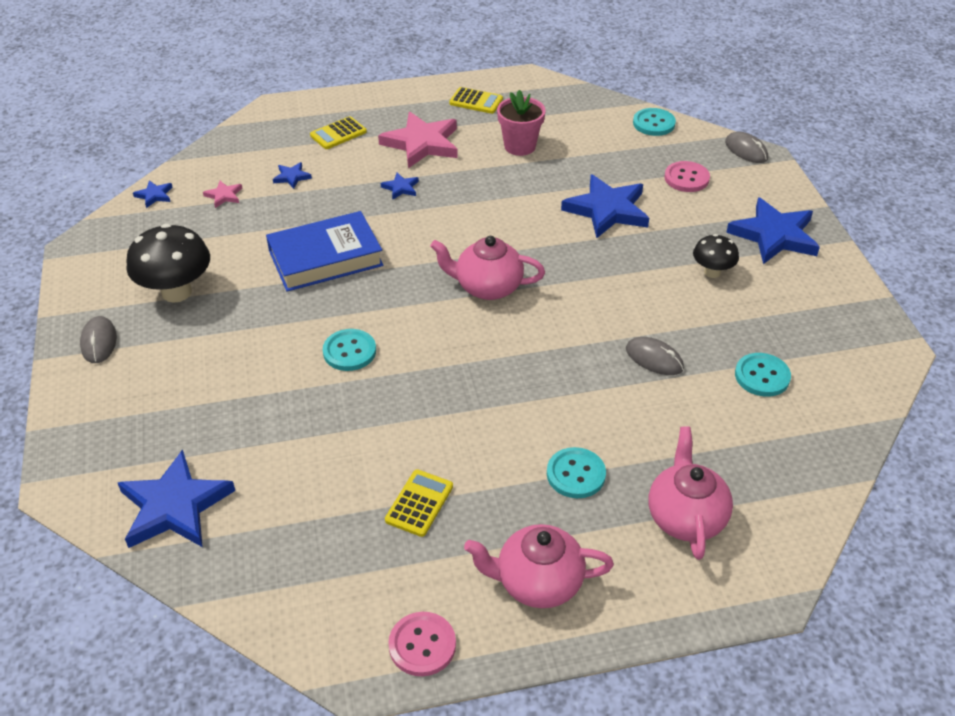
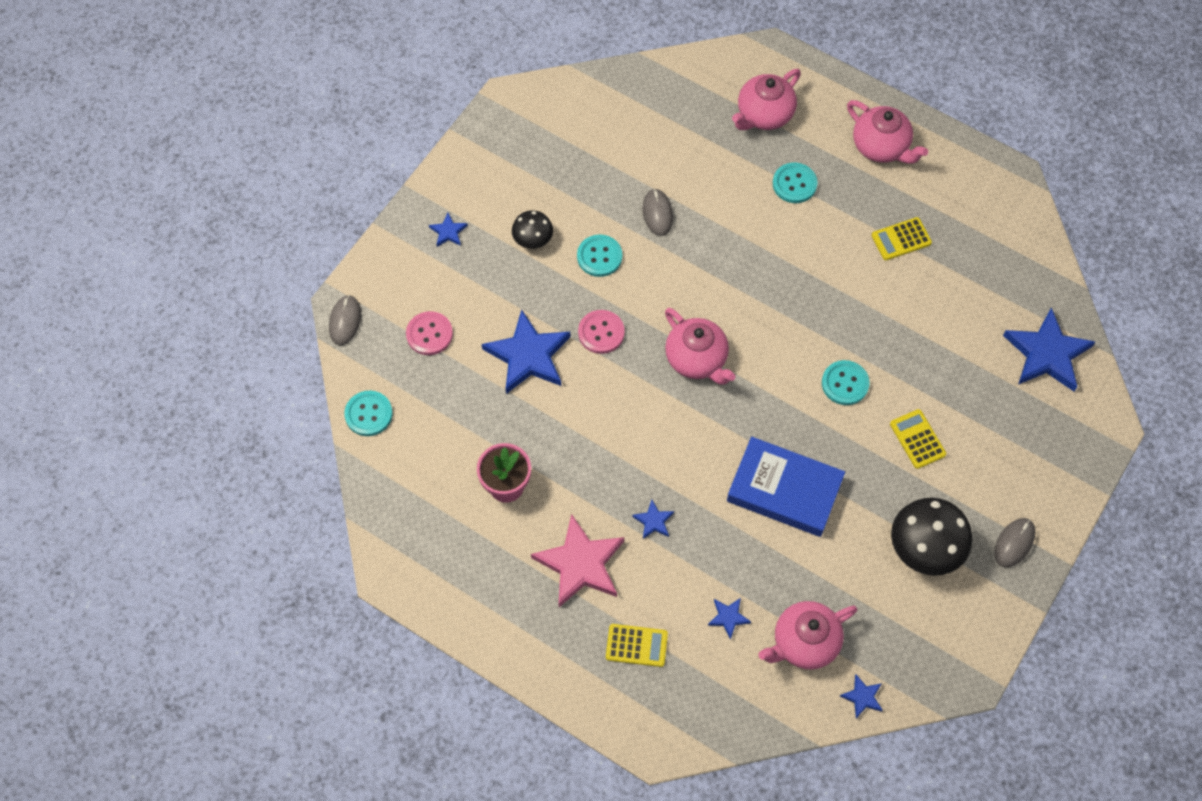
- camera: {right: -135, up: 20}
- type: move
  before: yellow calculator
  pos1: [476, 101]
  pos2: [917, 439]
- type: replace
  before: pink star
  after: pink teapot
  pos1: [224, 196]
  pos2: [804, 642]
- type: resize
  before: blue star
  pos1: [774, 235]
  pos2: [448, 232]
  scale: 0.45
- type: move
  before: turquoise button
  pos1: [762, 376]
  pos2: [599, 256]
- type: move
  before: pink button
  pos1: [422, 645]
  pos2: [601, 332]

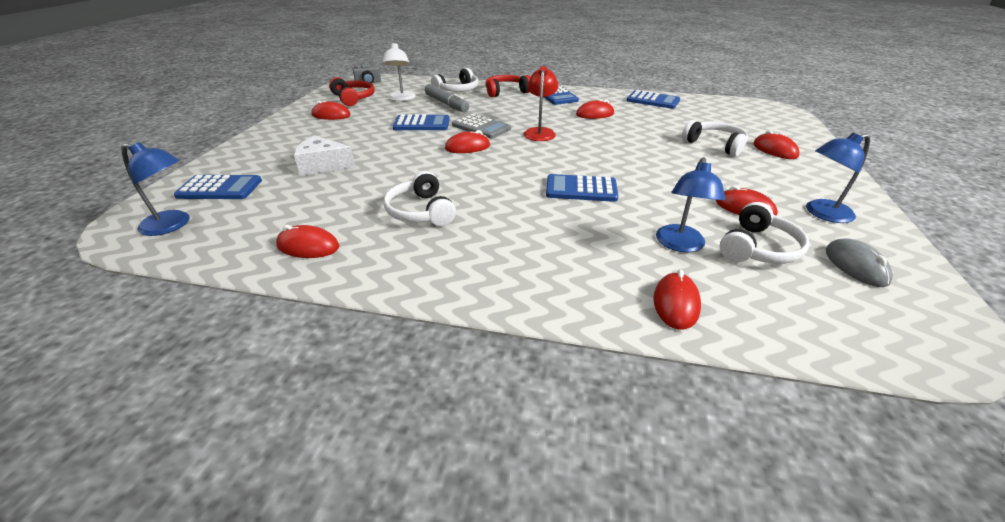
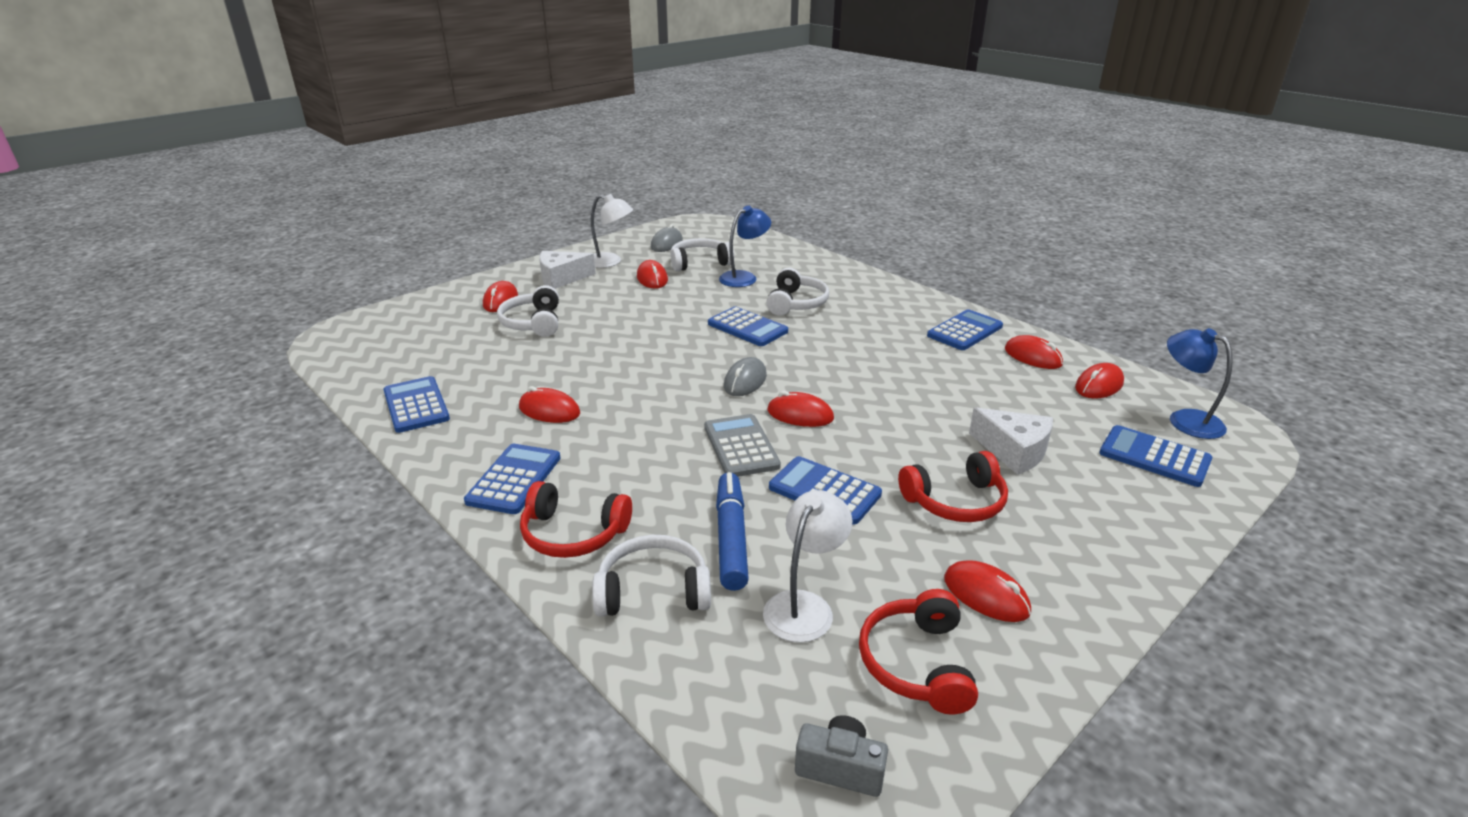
- camera: {right: -145, up: -5}
- type: delete
  before: red lamp
  pos1: [540, 132]
- type: recolor
  before: grey marker
  after: blue marker
  pos1: [446, 104]
  pos2: [731, 538]
- type: recolor
  before: blue lamp
  after: white lamp
  pos1: [821, 213]
  pos2: [610, 262]
- type: move
  before: white headphones
  pos1: [421, 211]
  pos2: [796, 303]
- type: move
  before: red mouse
  pos1: [675, 303]
  pos2: [1099, 385]
- type: insert
  after: white cheese
  pos2: [562, 278]
- type: insert
  after: blue calculator
  pos2: [965, 331]
- type: insert
  after: grey mouse
  pos2: [745, 381]
- type: insert
  after: red headphones
  pos2: [955, 501]

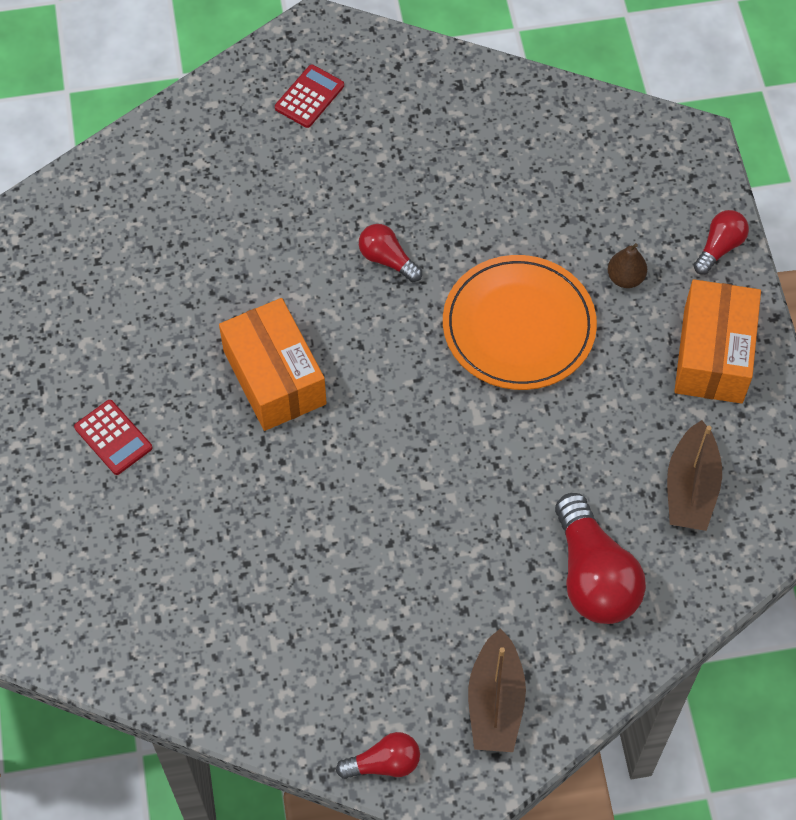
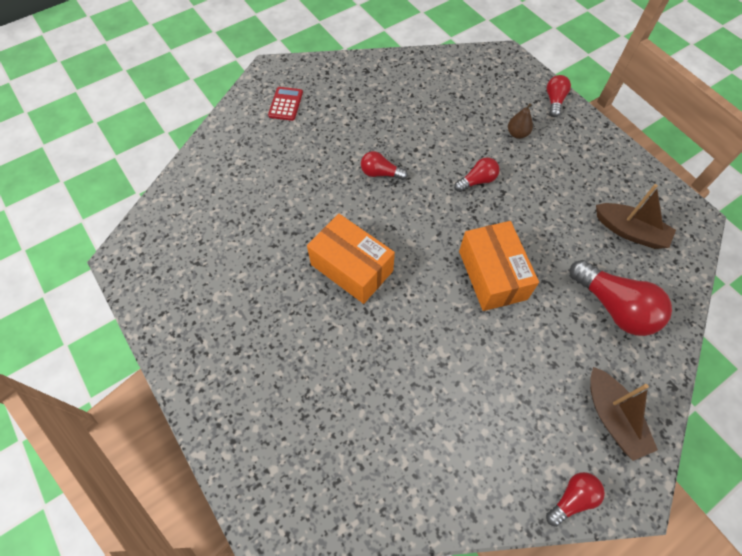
- camera: {right: -25, up: 0}
- type: replace
  before: orange plate
  after: red light bulb
  pos1: [519, 326]
  pos2: [477, 181]
- type: move
  before: orange box
  pos1: [713, 355]
  pos2: [492, 275]
- type: delete
  before: red calculator
  pos1: [113, 438]
- type: rotate
  before: brown boat
  pos1: [690, 488]
  pos2: [629, 231]
  turn: -45

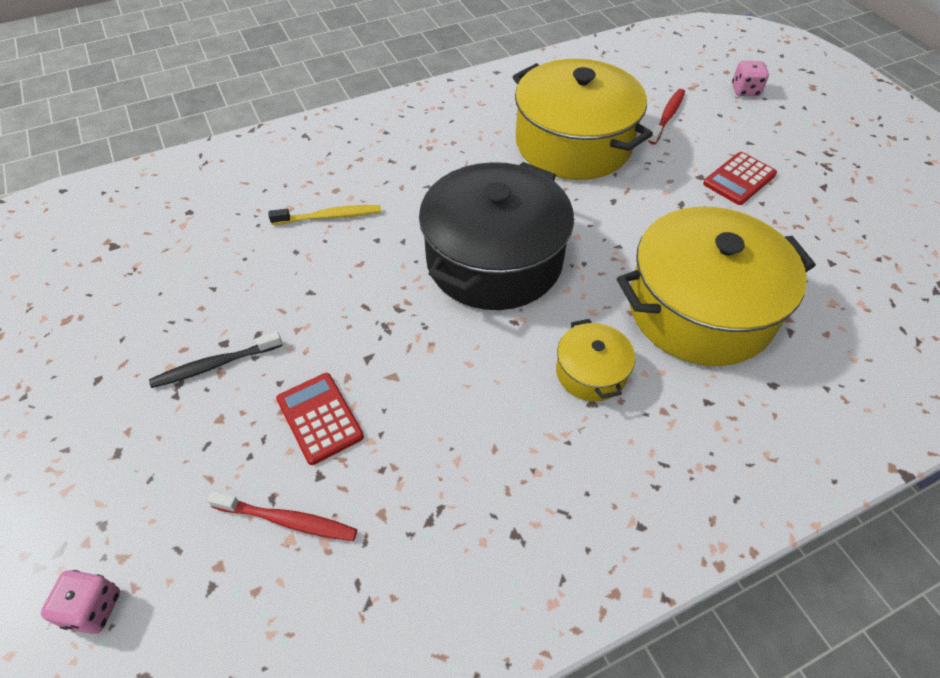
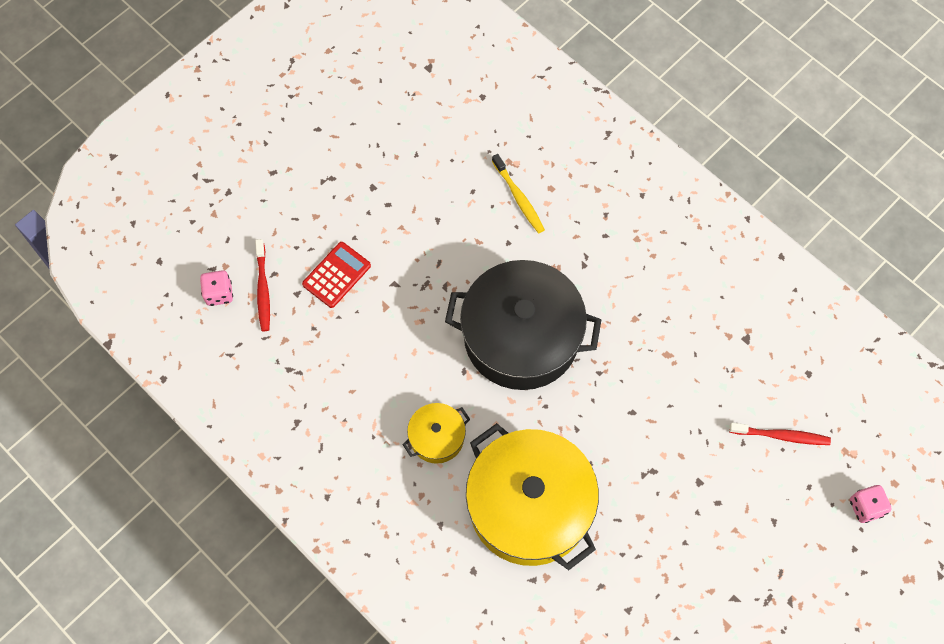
- camera: {right: 70, up: 15}
- type: delete
  before: yellow pot
  pos1: [573, 143]
- type: delete
  before: red calculator
  pos1: [739, 179]
- type: delete
  before: black toothbrush
  pos1: [215, 365]
- type: move
  before: pink dice
  pos1: [93, 608]
  pos2: [219, 293]

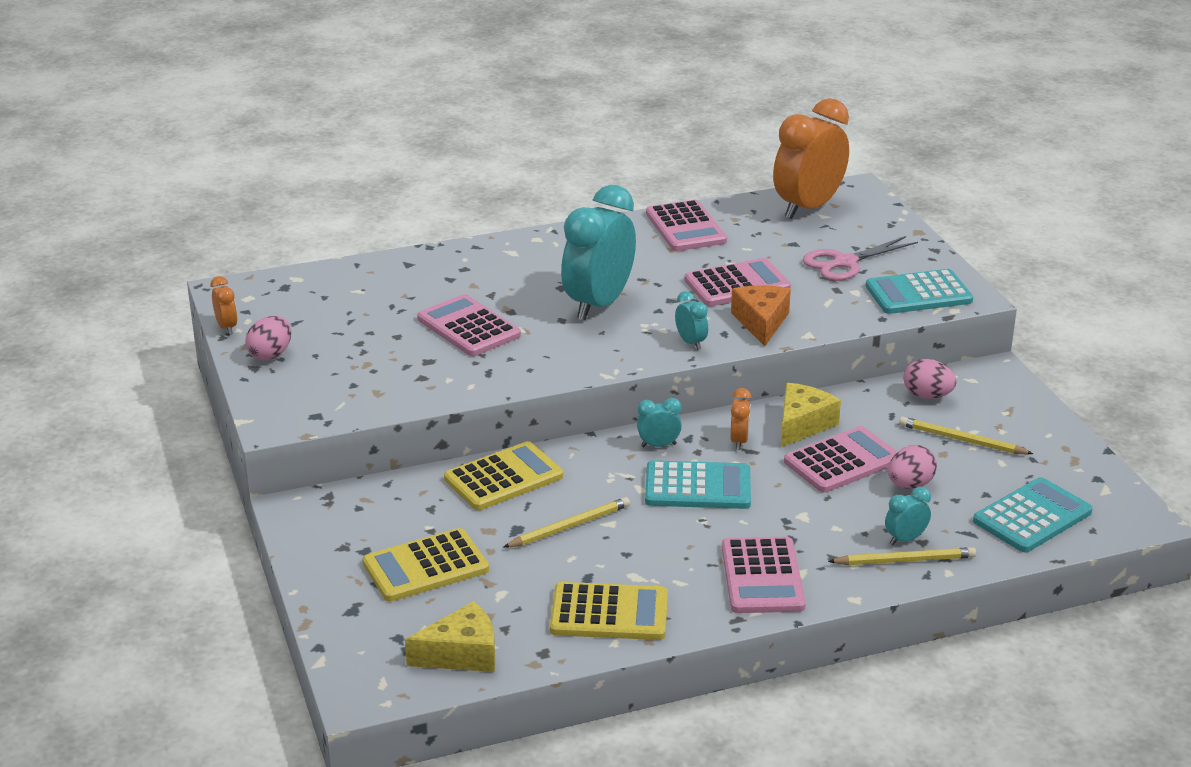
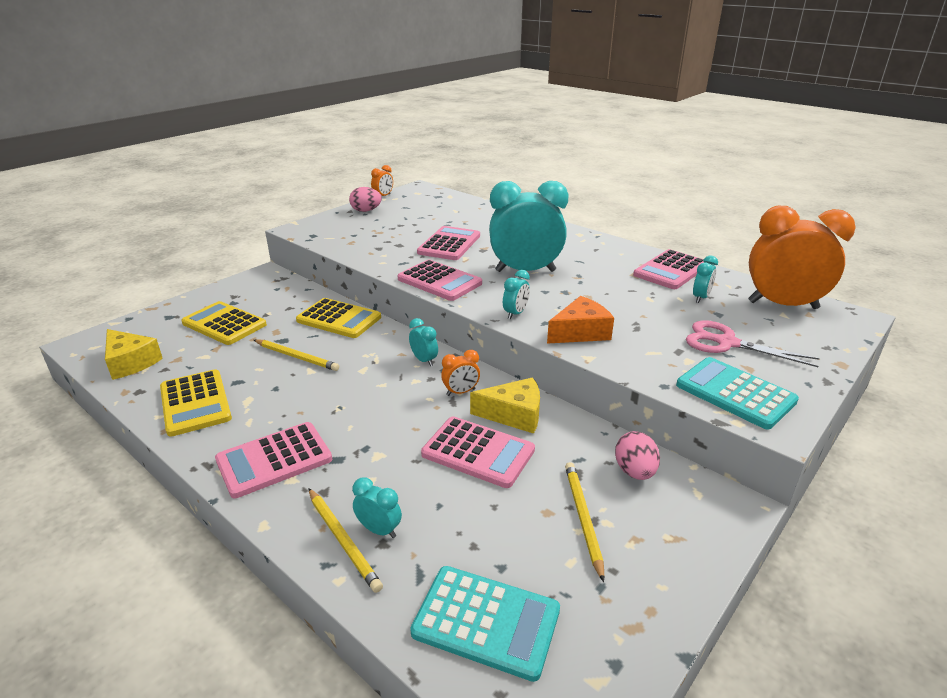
- camera: {right: 60, up: 0}
- type: move
  before: pink calculator
  pos1: [737, 284]
  pos2: [439, 281]
- type: delete
  before: pink egg
  pos1: [909, 485]
- type: delete
  before: turquoise calculator
  pos1: [698, 487]
- type: insert
  after: turquoise clock
  pos2: [700, 298]

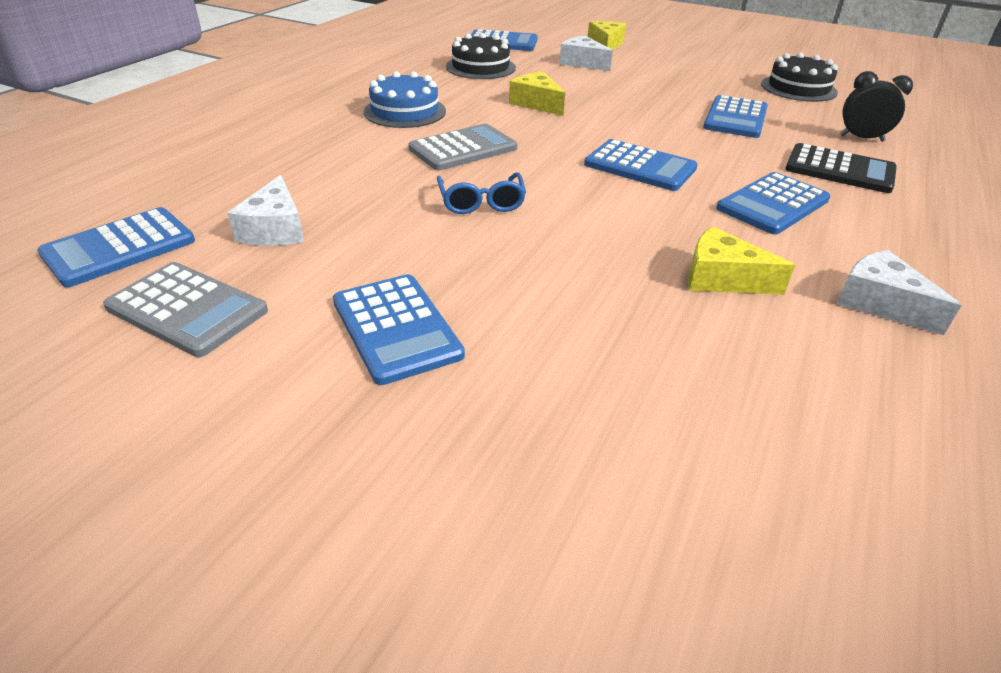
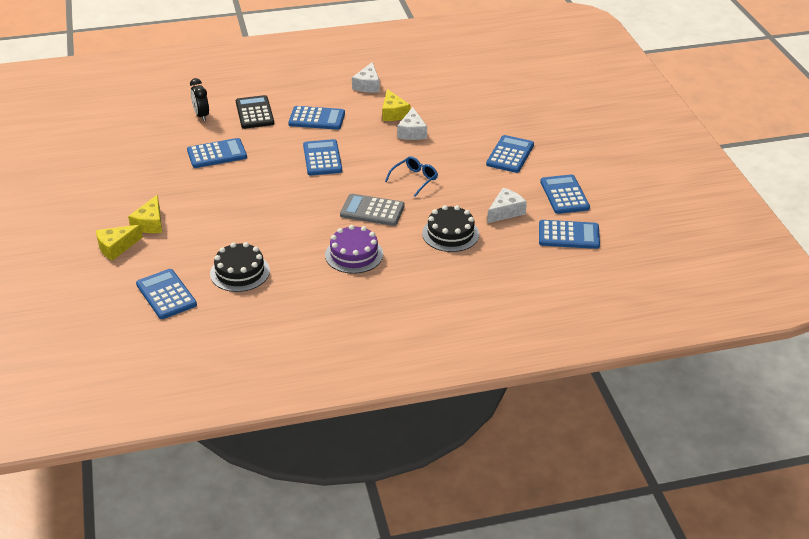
- camera: {right: -130, up: 0}
- type: move
  before: white cheese
  pos1: [582, 63]
  pos2: [412, 132]
- type: move
  before: black cake
  pos1: [798, 88]
  pos2: [450, 234]
- type: recolor
  before: blue cake
  after: purple cake
  pos1: [405, 111]
  pos2: [354, 254]
- type: move
  before: yellow cheese
  pos1: [536, 103]
  pos2: [150, 223]
- type: recolor
  before: grey calculator
  after: blue calculator
  pos1: [187, 309]
  pos2: [564, 195]

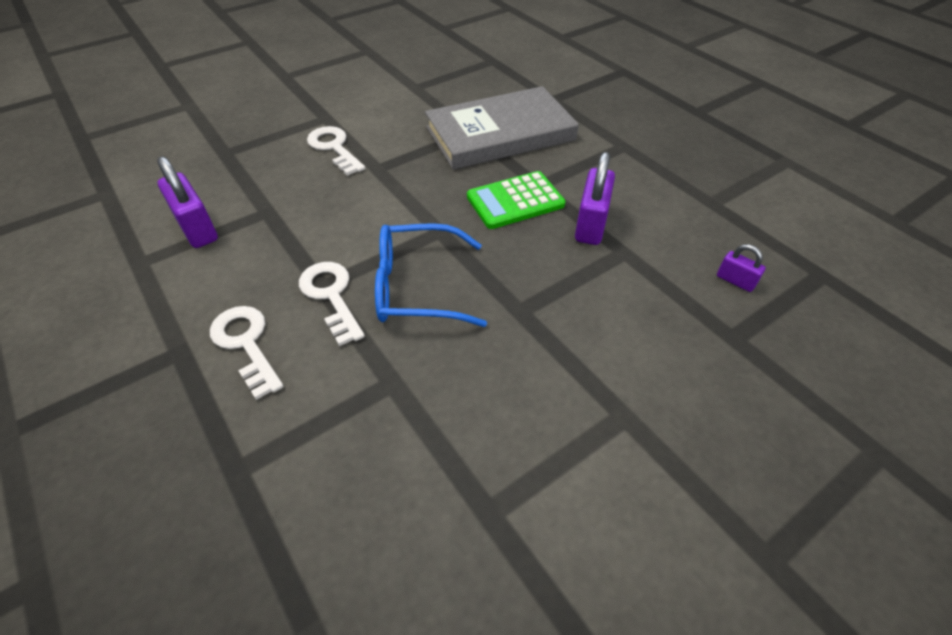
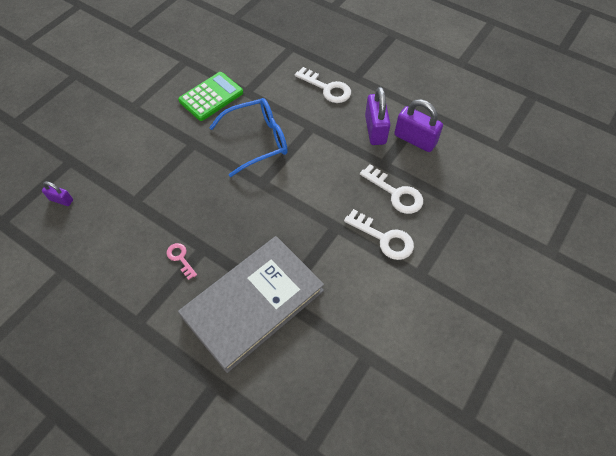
- camera: {right: 160, up: 10}
- type: move
  before: purple padlock
  pos1: [591, 224]
  pos2: [375, 130]
- type: move
  before: green calculator
  pos1: [515, 201]
  pos2: [211, 97]
- type: move
  before: white key
  pos1: [331, 296]
  pos2: [395, 193]
- type: insert
  after: pink key
  pos2: [180, 258]

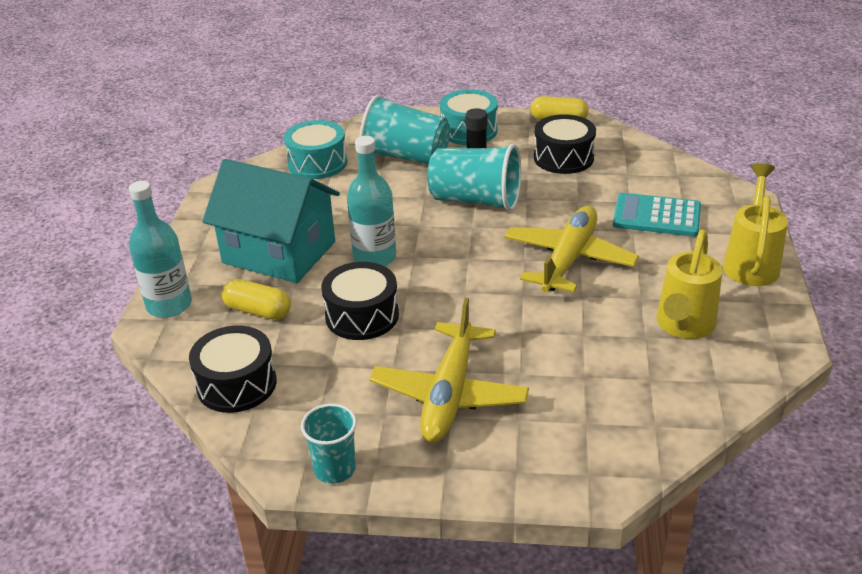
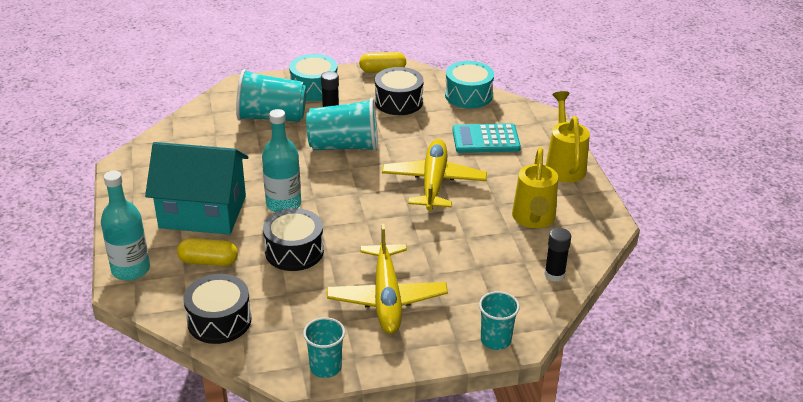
- camera: {right: -20, up: 0}
- type: move
  before: turquoise drum
  pos1: [317, 163]
  pos2: [468, 95]
- type: insert
  after: black glue stick
  pos2: [554, 274]
- type: insert
  after: turquoise cup
  pos2: [495, 340]

